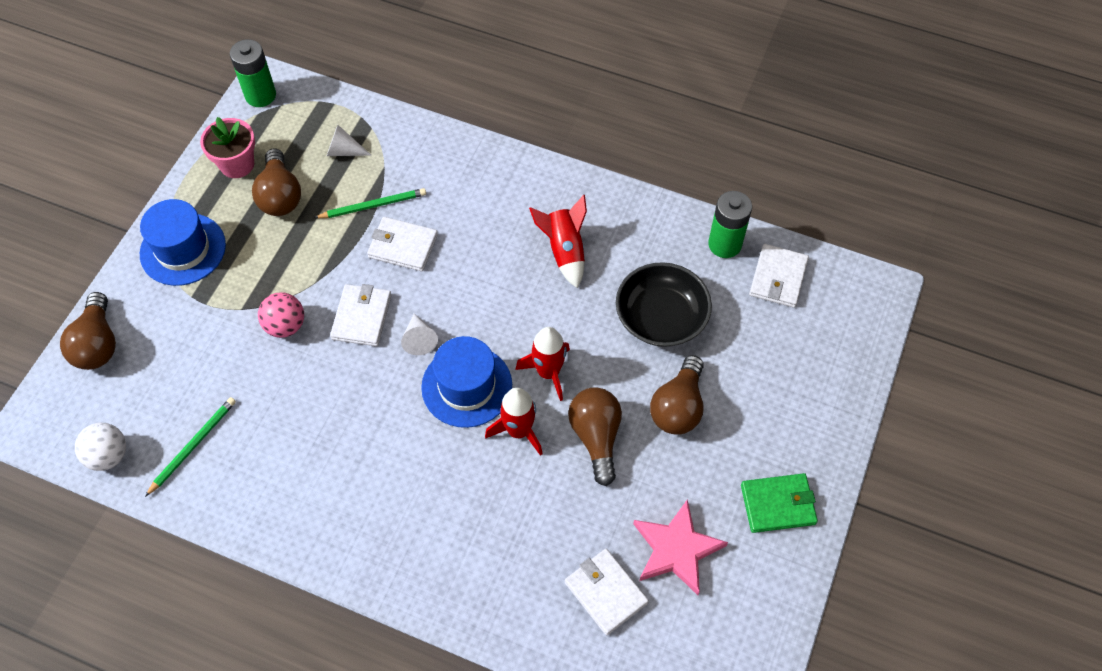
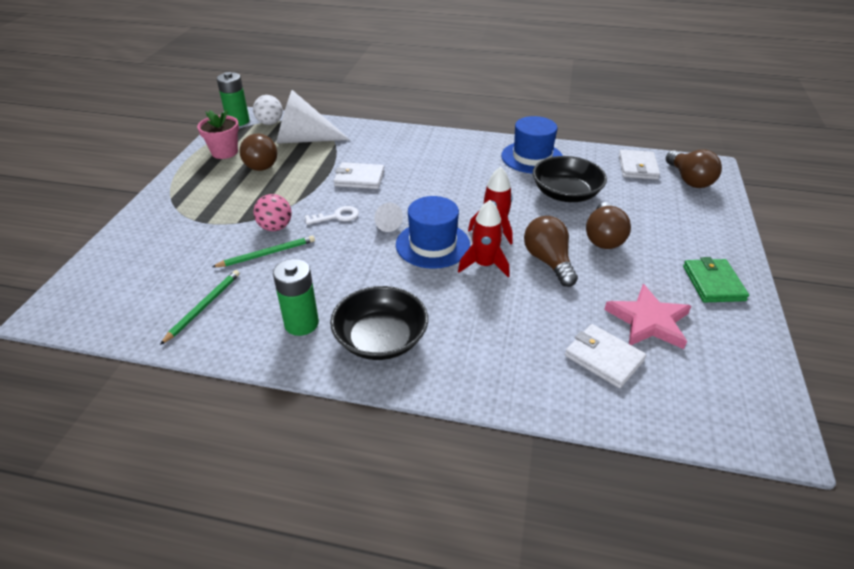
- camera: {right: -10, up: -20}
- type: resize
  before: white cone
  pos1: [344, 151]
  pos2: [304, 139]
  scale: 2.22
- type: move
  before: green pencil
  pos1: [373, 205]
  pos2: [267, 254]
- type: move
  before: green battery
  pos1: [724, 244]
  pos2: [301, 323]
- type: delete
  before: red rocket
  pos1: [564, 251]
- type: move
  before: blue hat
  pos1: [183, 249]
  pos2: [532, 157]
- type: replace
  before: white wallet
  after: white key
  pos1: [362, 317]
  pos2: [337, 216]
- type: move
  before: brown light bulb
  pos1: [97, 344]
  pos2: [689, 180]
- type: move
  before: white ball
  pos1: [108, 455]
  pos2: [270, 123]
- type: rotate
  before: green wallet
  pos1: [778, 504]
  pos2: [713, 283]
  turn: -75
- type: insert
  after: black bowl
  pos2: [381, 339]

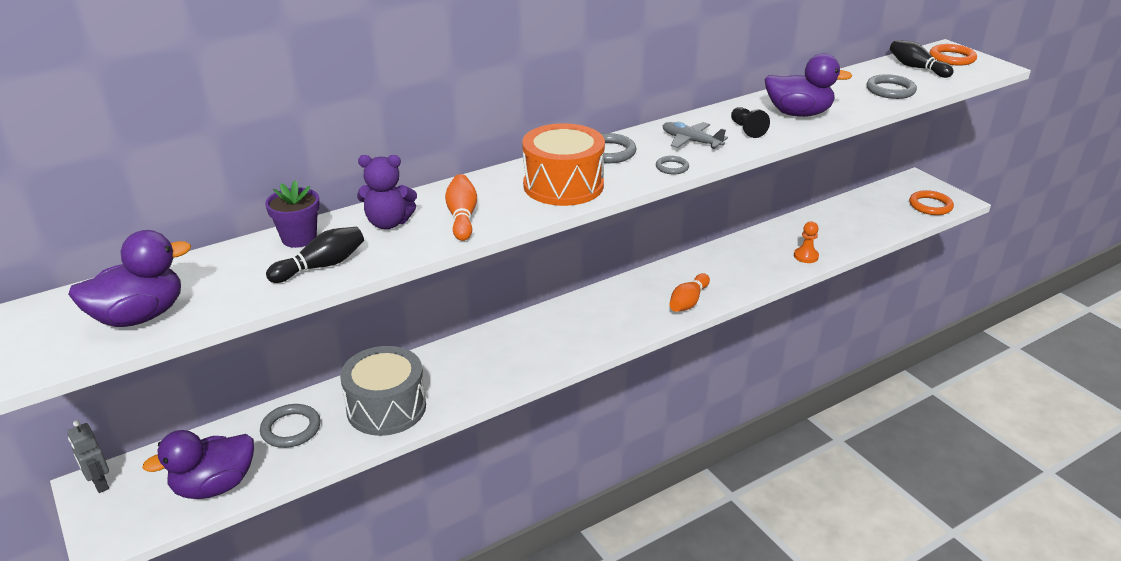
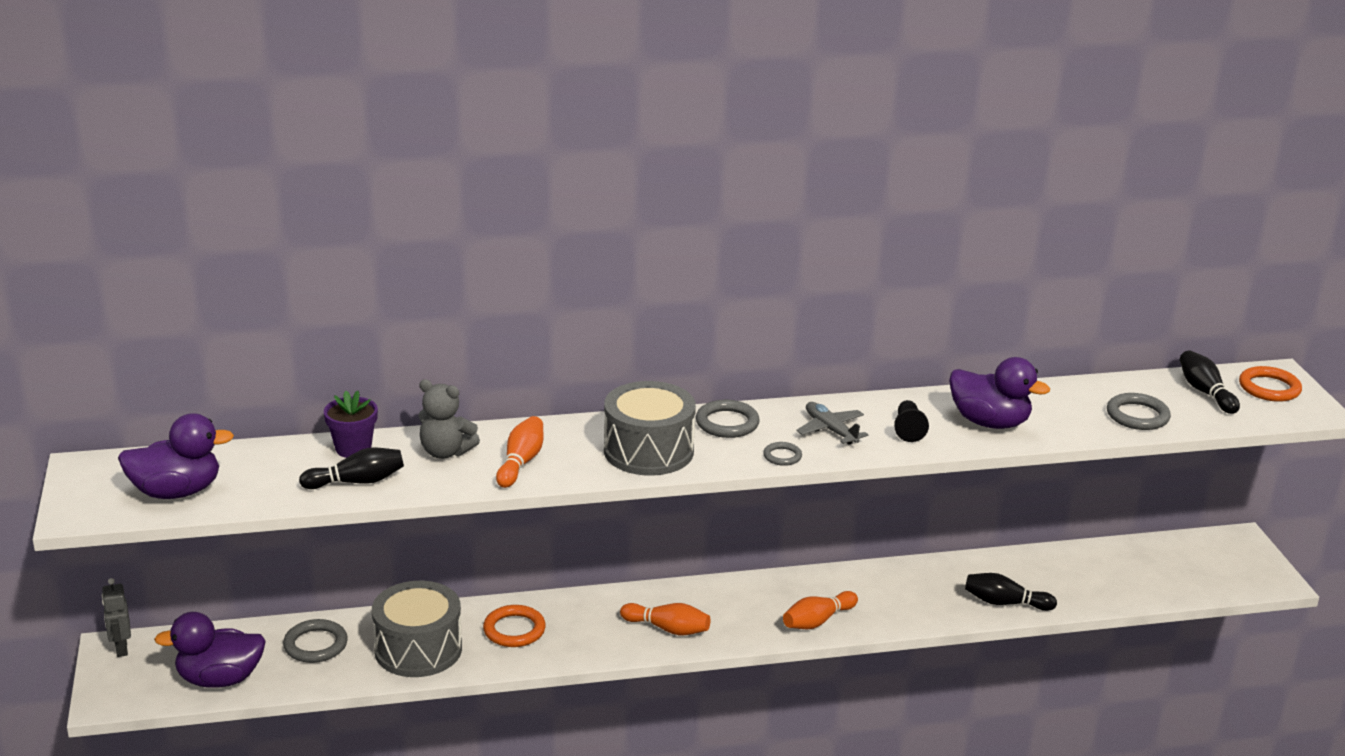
- camera: {right: 20, up: -5}
- type: recolor
  before: orange drum
  after: grey drum
  pos1: [563, 185]
  pos2: [648, 451]
- type: recolor
  before: purple teddy bear
  after: grey teddy bear
  pos1: [388, 223]
  pos2: [446, 452]
- type: move
  before: orange ring
  pos1: [930, 205]
  pos2: [514, 630]
- type: replace
  before: orange pawn
  after: black bowling pin
  pos1: [806, 256]
  pos2: [1005, 603]
- type: insert
  after: orange bowling pin
  pos2: [668, 629]

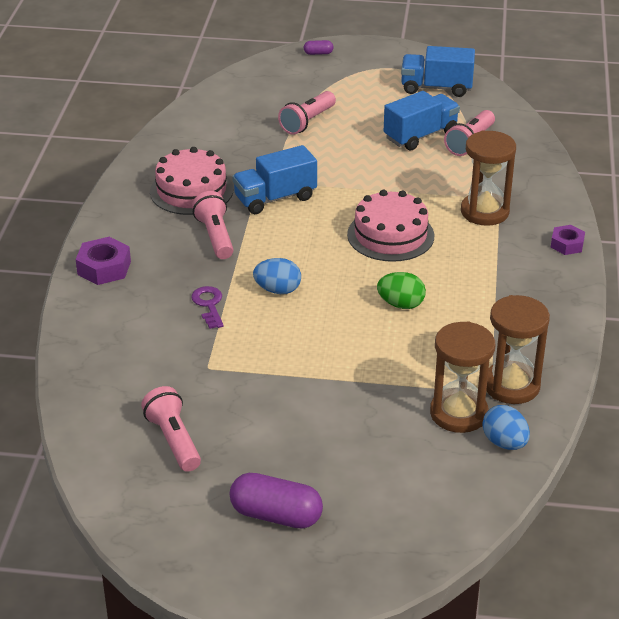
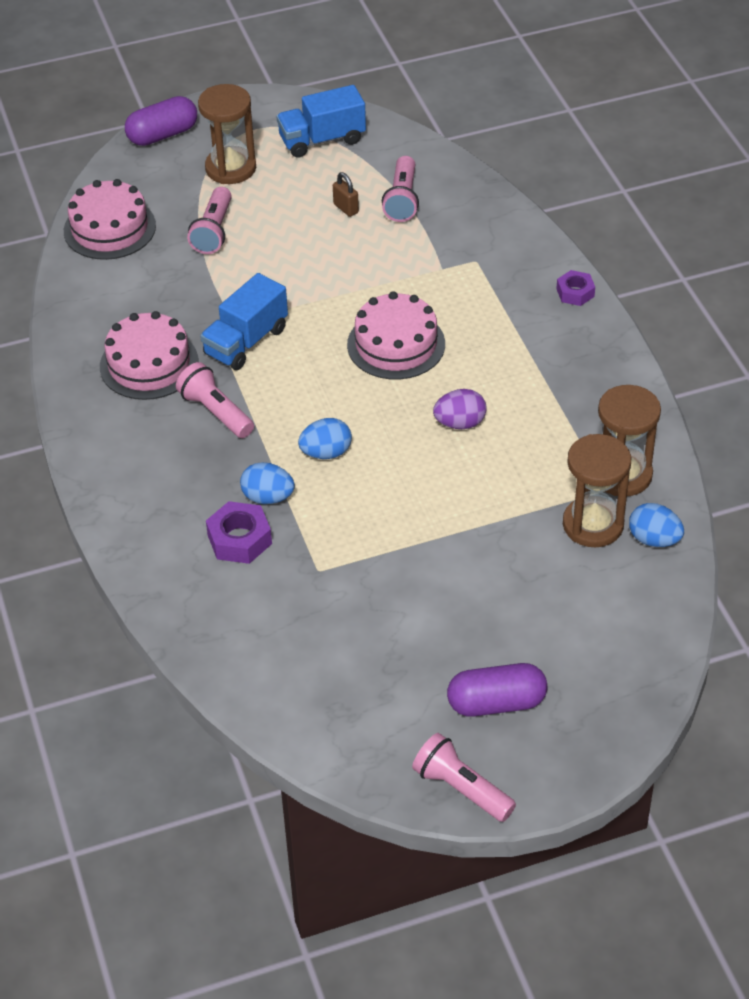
- camera: {right: -25, up: 10}
- type: resize
  before: purple capsule
  pos1: [318, 53]
  pos2: [163, 135]
  scale: 2.1
- type: replace
  before: blue truck
  after: brown padlock
  pos1: [420, 135]
  pos2: [346, 208]
- type: move
  before: brown hourglass
  pos1: [484, 212]
  pos2: [230, 168]
- type: move
  before: purple nut
  pos1: [104, 268]
  pos2: [239, 539]
- type: recolor
  before: green egg
  after: purple egg
  pos1: [401, 304]
  pos2: [460, 423]
- type: replace
  before: purple key
  after: blue egg
  pos1: [209, 305]
  pos2: [268, 497]
- type: move
  before: pink flashlight
  pos1: [173, 440]
  pos2: [461, 789]
- type: insert
  after: pink cake
  pos2: [109, 228]

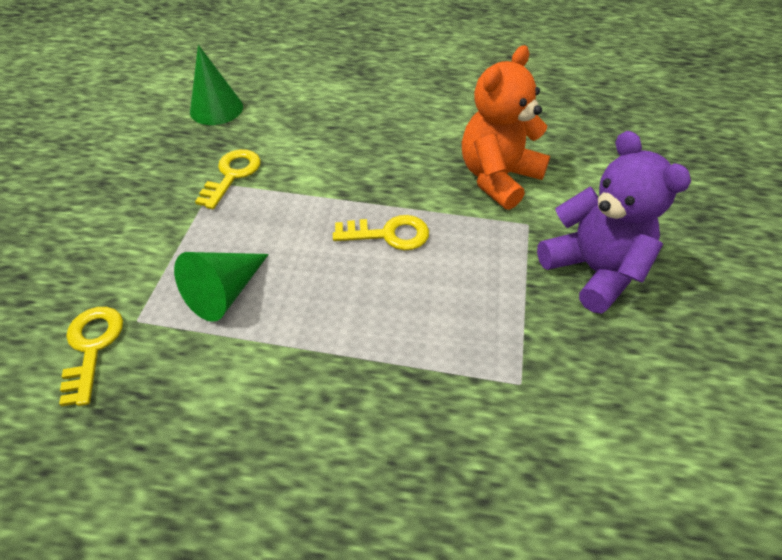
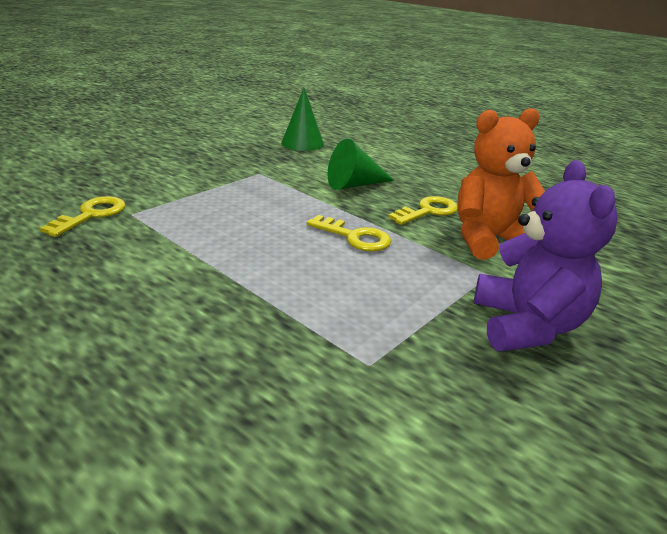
- camera: {right: 30, up: -20}
- type: move
  before: yellow key
  pos1: [232, 175]
  pos2: [428, 211]
- type: move
  before: green cone
  pos1: [225, 292]
  pos2: [354, 185]

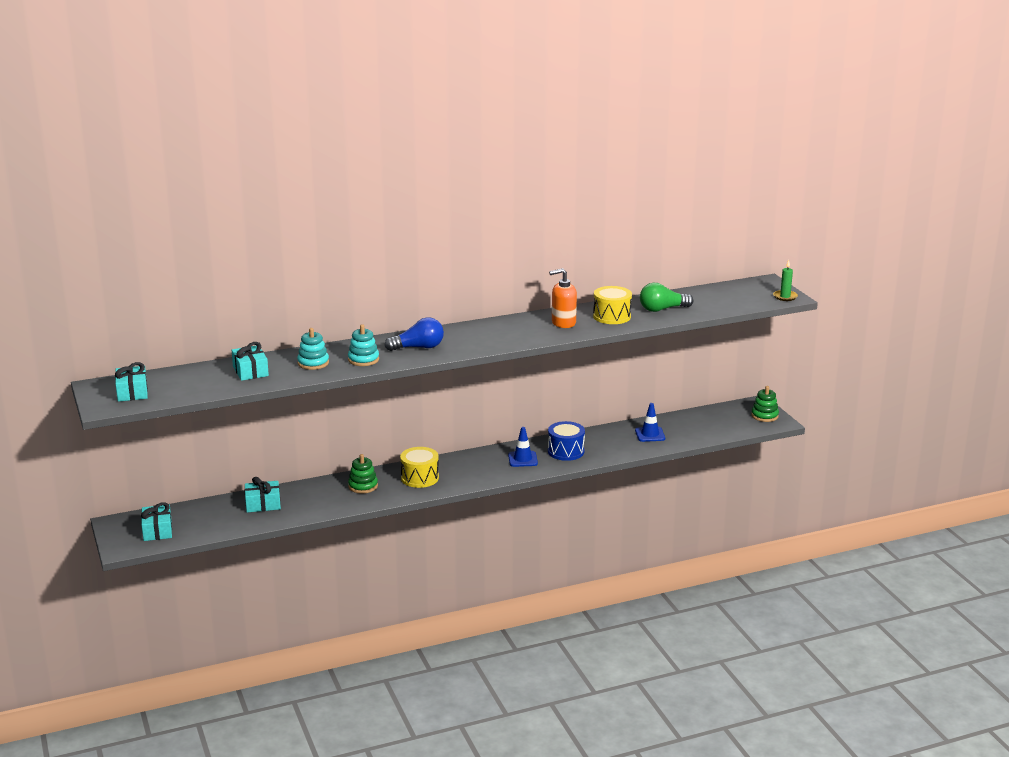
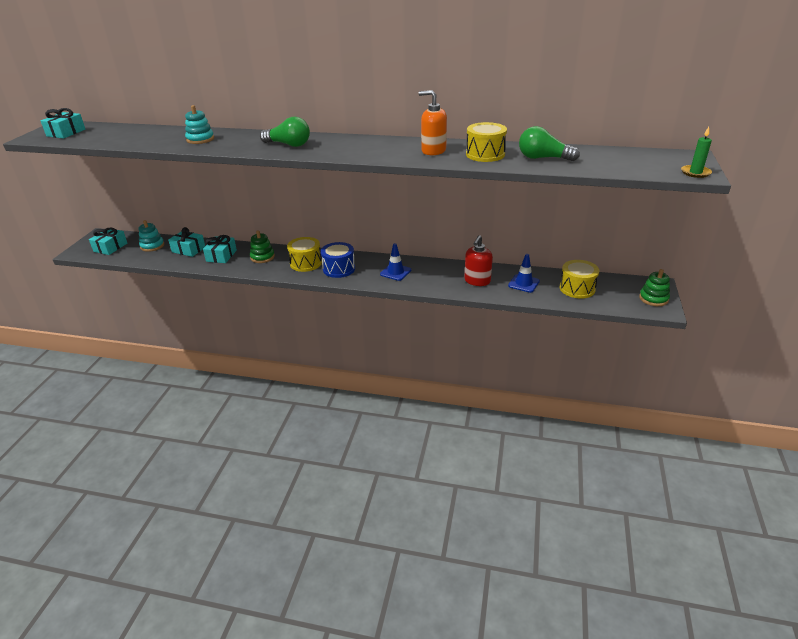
- camera: {right: 35, up: 10}
- type: recolor
  before: blue light bulb
  after: green light bulb
  pos1: [418, 347]
  pos2: [288, 145]
- type: move
  before: turquoise stacking toy
  pos1: [363, 359]
  pos2: [152, 246]
- type: move
  before: turquoise gift
  pos1: [250, 371]
  pos2: [221, 256]
- type: move
  before: blue drum
  pos1: [566, 451]
  pos2: [339, 269]
- type: insert
  after: red soap dispenser
  pos2: [477, 281]
- type: insert
  after: yellow drum
  pos2: [577, 288]

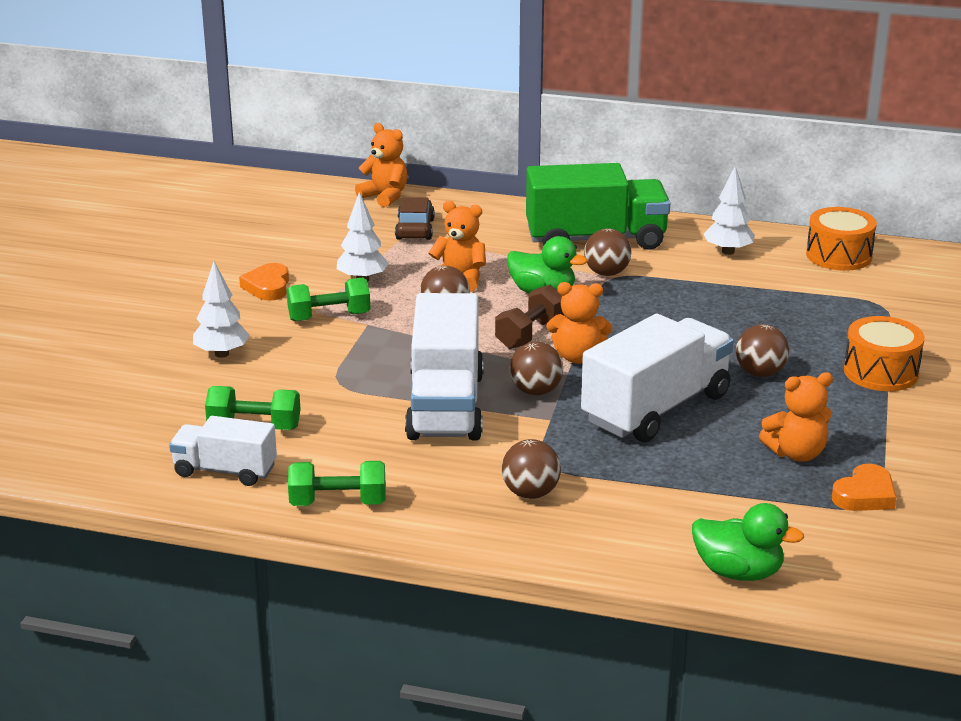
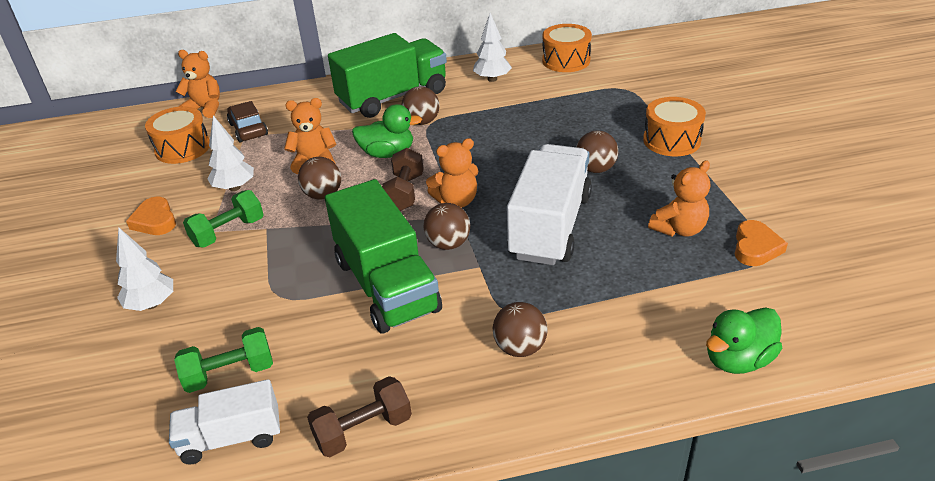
- camera: {right: -25, up: 10}
- type: recolor
  before: white truck
  after: green truck
  pos1: [445, 406]
  pos2: [386, 285]
- type: recolor
  before: green dumbbell
  after: brown dumbbell
  pos1: [338, 503]
  pos2: [363, 430]
- type: rotate
  before: green duck
  pos1: [738, 572]
  pos2: [738, 360]
  turn: 150
- type: insert
  after: orange drum
  pos2: [182, 148]

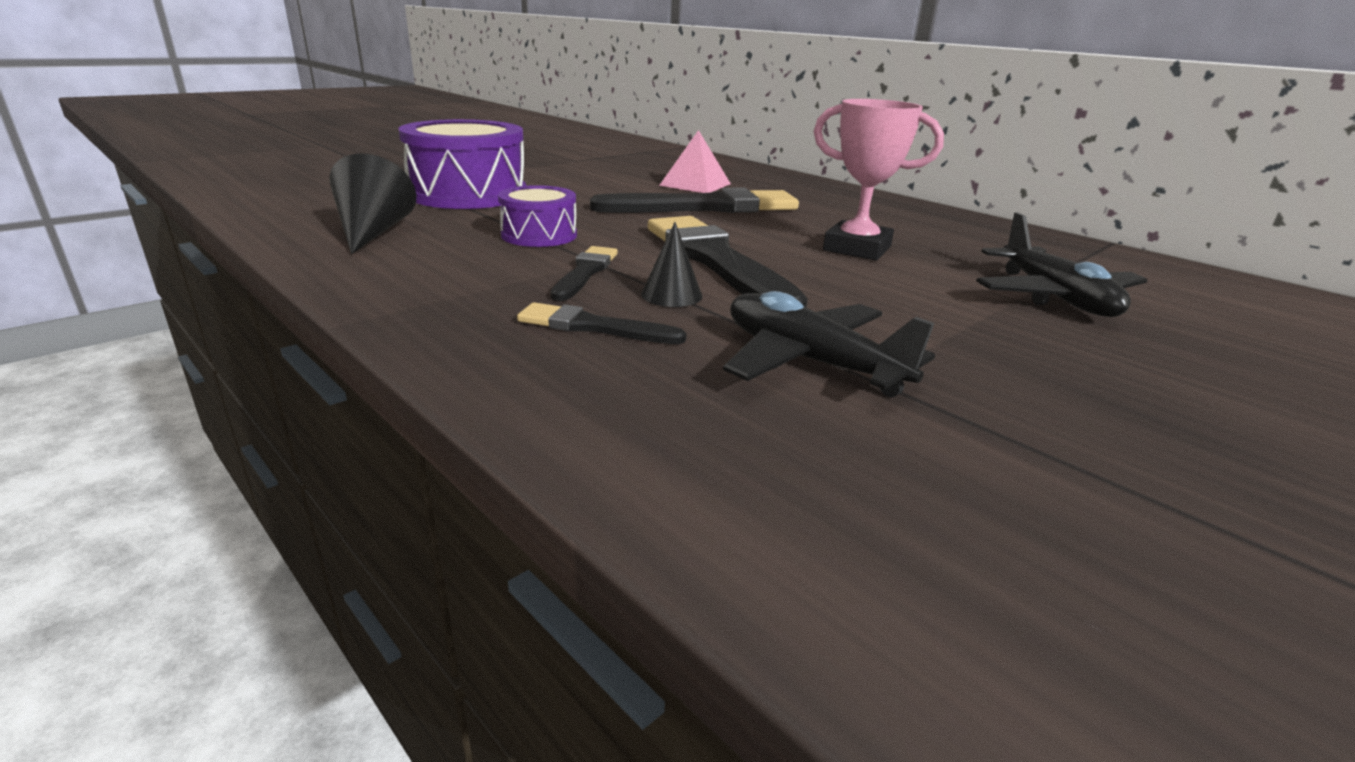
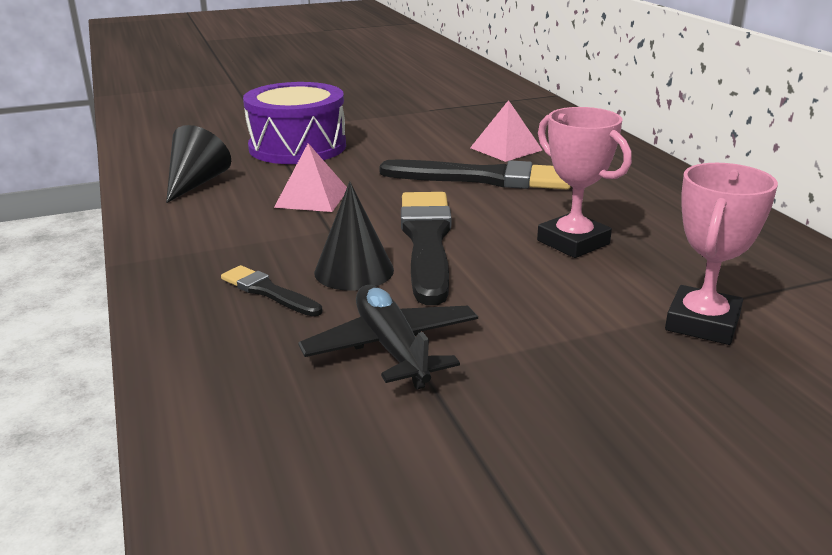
- camera: {right: 25, up: 0}
- type: replace
  before: purple drum
  after: pink pyramid
  pos1: [539, 235]
  pos2: [312, 198]
- type: replace
  before: black plane
  after: pink trophy
  pos1: [1054, 297]
  pos2: [702, 323]
- type: resize
  before: black cone
  pos1: [671, 295]
  pos2: [354, 271]
  scale: 1.58
- type: delete
  before: black brush
  pos1: [585, 272]

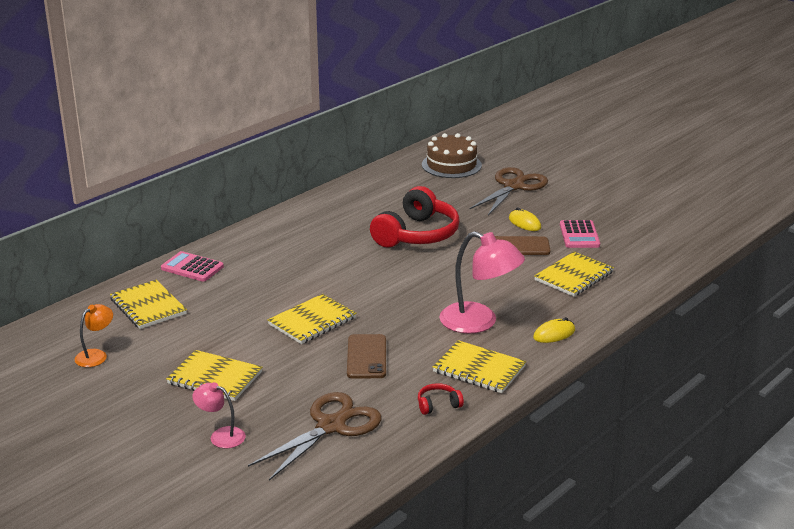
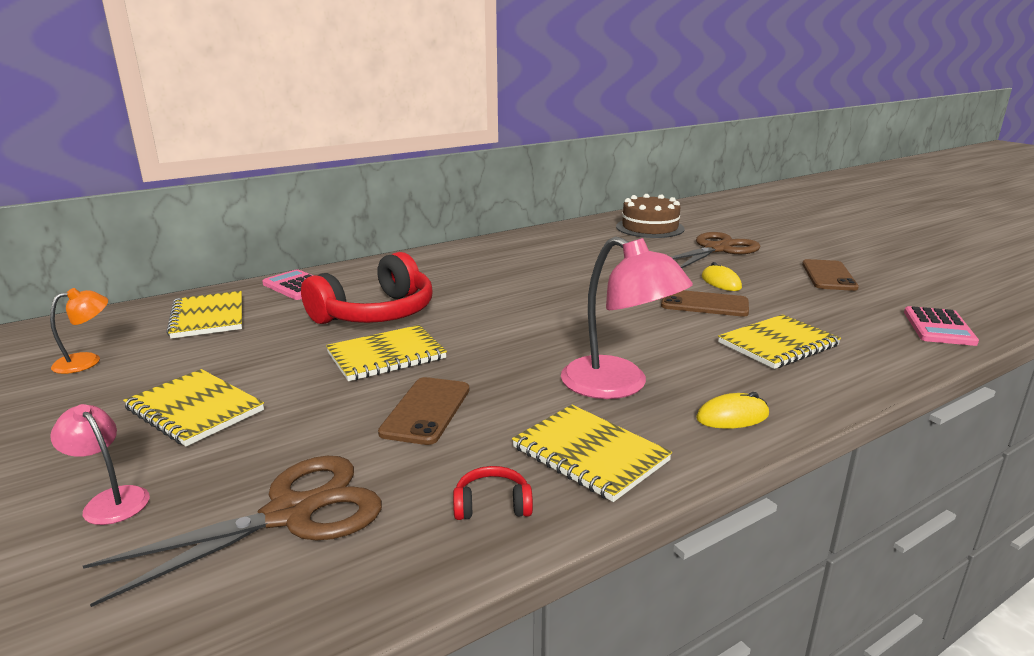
- camera: {right: 15, up: -5}
- type: move
  before: red headphones
  pos1: [417, 234]
  pos2: [376, 313]
- type: move
  before: pink calculator
  pos1: [579, 235]
  pos2: [938, 327]
- type: insert
  after: brown phone
  pos2: [828, 276]

